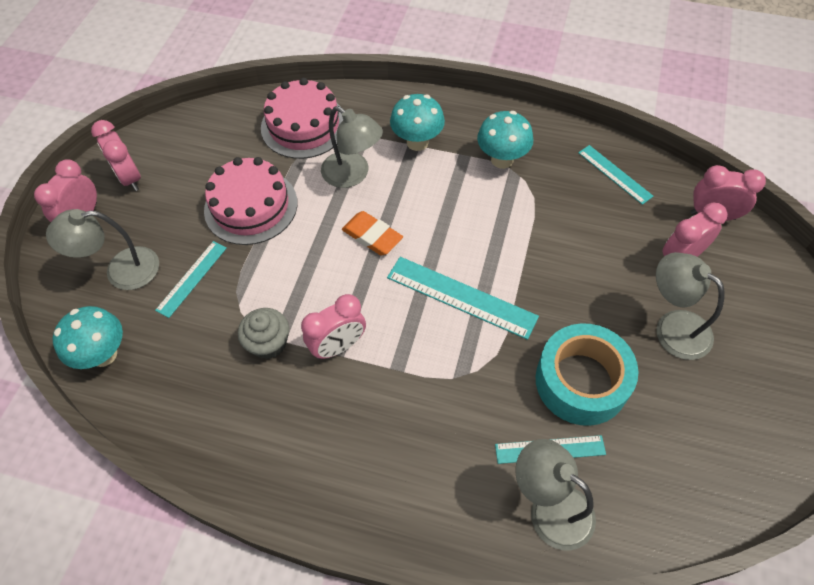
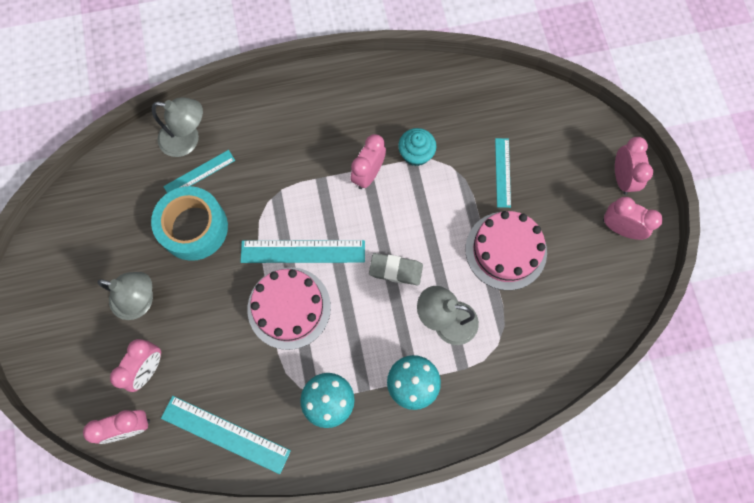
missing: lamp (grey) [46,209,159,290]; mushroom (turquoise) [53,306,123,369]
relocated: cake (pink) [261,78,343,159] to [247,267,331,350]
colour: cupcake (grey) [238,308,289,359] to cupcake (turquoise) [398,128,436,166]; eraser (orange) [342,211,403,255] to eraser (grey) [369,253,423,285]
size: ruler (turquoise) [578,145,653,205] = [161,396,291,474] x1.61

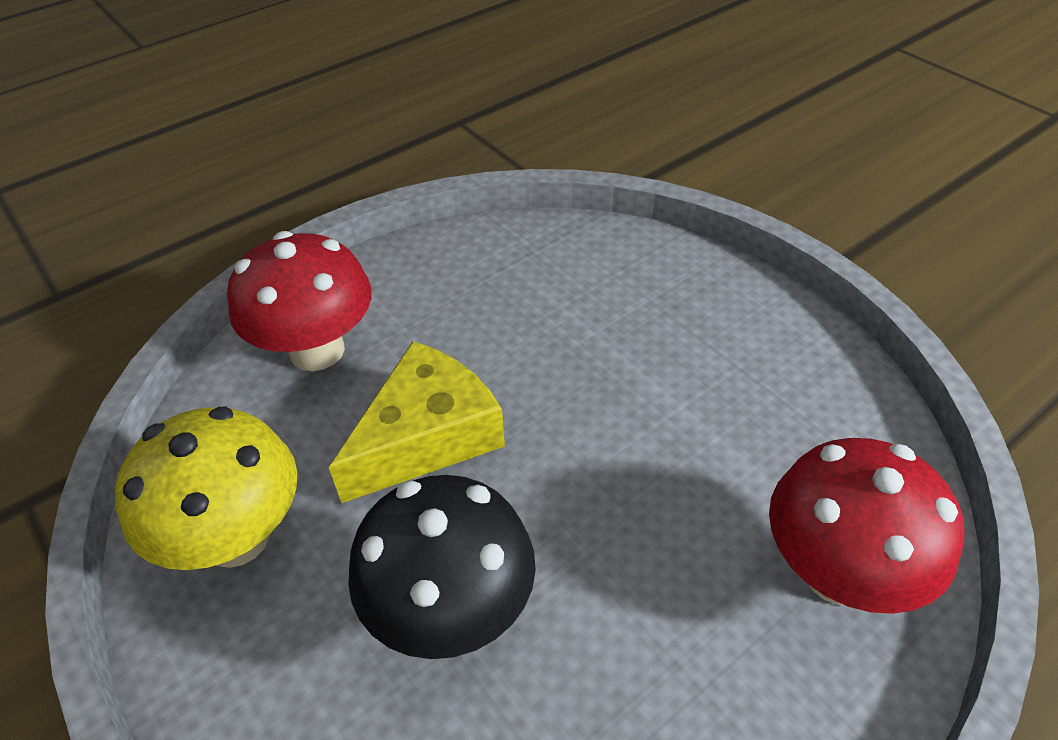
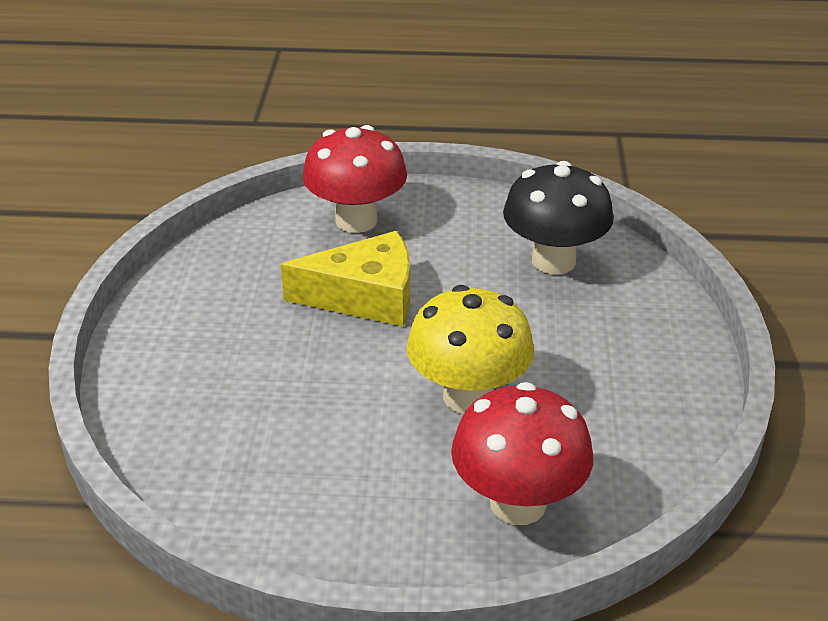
relocated: mushroom (yellow) [115,407,297,570] to [407,285,534,414]; mushroom (black) [348,475,536,659] to [503,161,614,274]

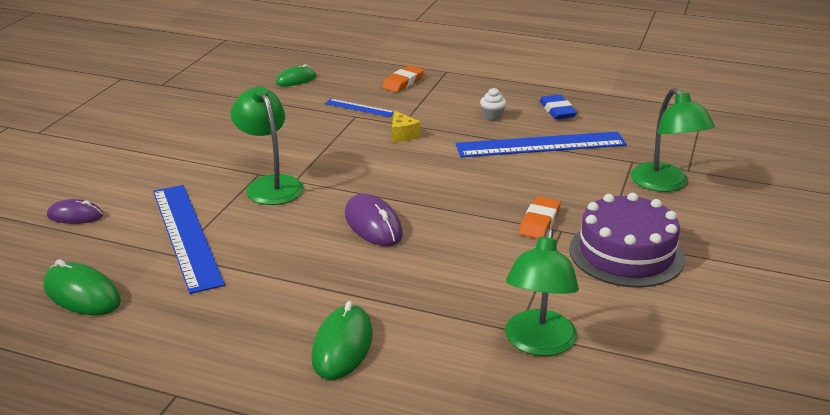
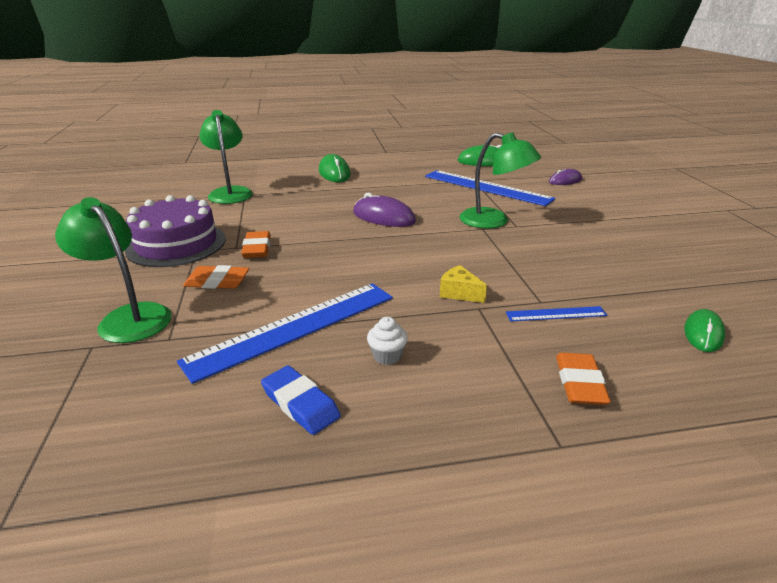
appeared: eraser (orange) [183,265,249,289]

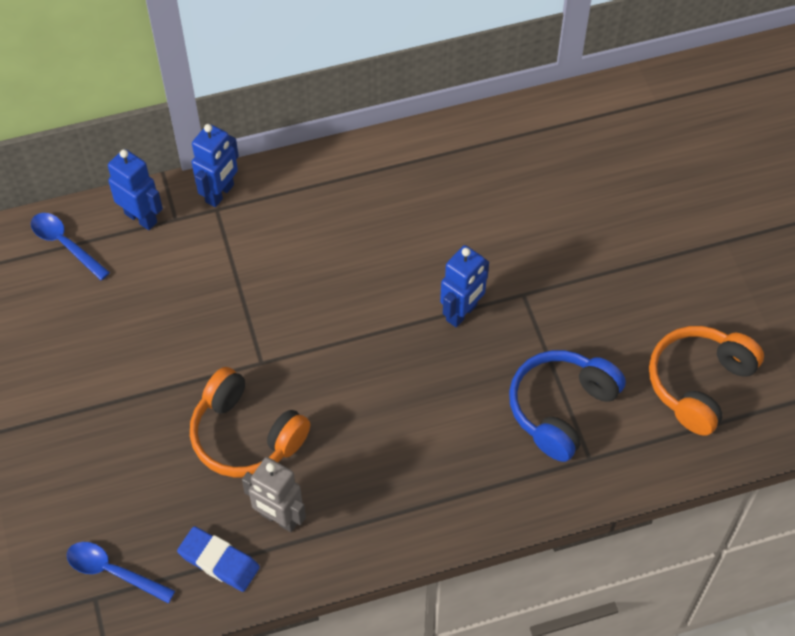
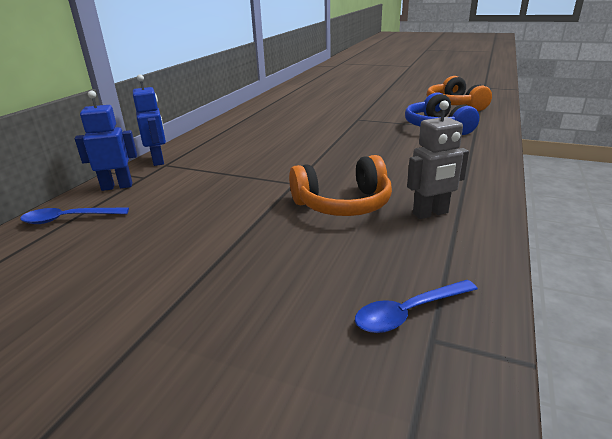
missing: eraser (blue) [177,526,260,592]; robot (blue) [440,245,489,327]

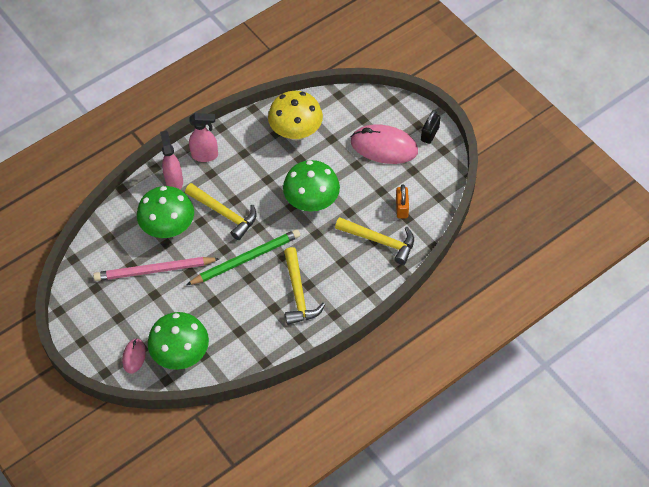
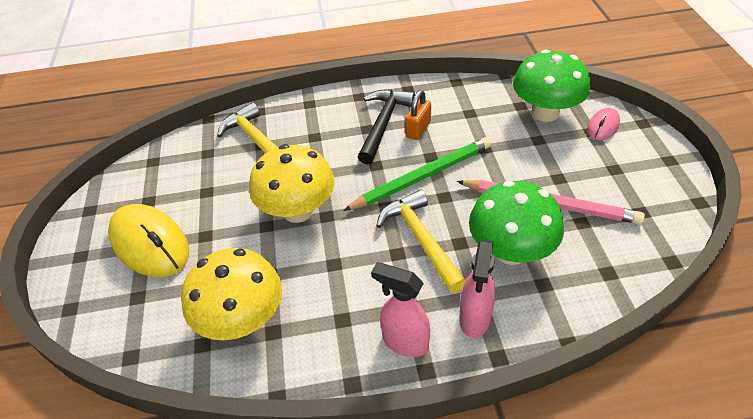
missing: padlock (black) [421,110,441,144]
relocated: padlock (orange) [396,184,409,219] to [405,90,431,140]
colour: mushroom (green) [283,160,340,212] to mushroom (yellow) [249,144,335,223]; hammer (yellow) [284,247,325,325] to hammer (black) [358,89,415,164]; mouse (pink) [351,124,418,164] to mouse (yellow) [108,204,189,278]
spun: pencil (green) [187,229,300,285] = [343,137,492,211] 150 degrees clockwise

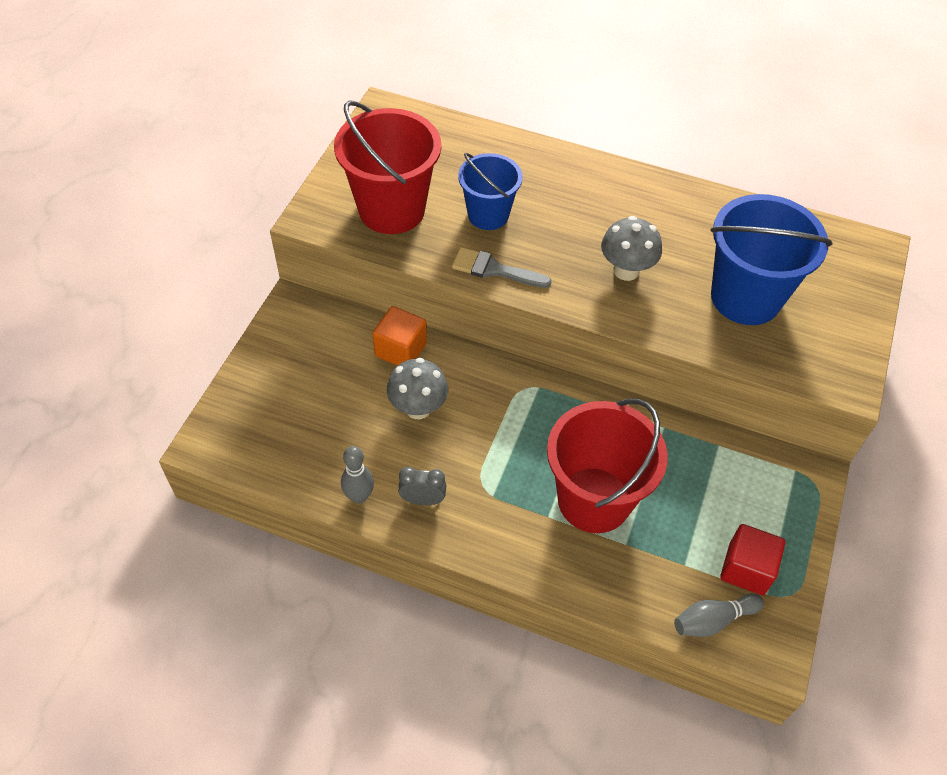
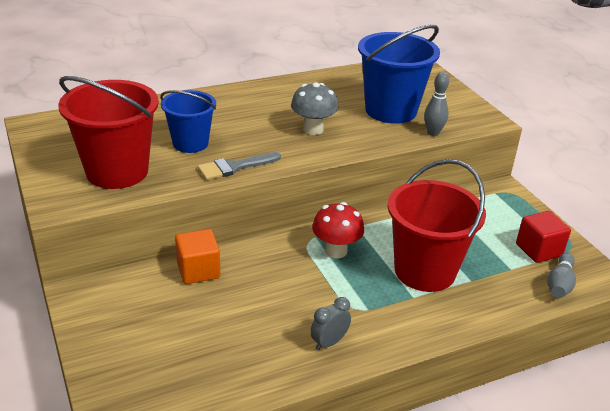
missing: mushroom (grey) [387,358,448,419]
appeared: mushroom (red) [312,202,364,258]
relocated: bowling pin (grey) [341,446,374,504] to [424,72,449,136]

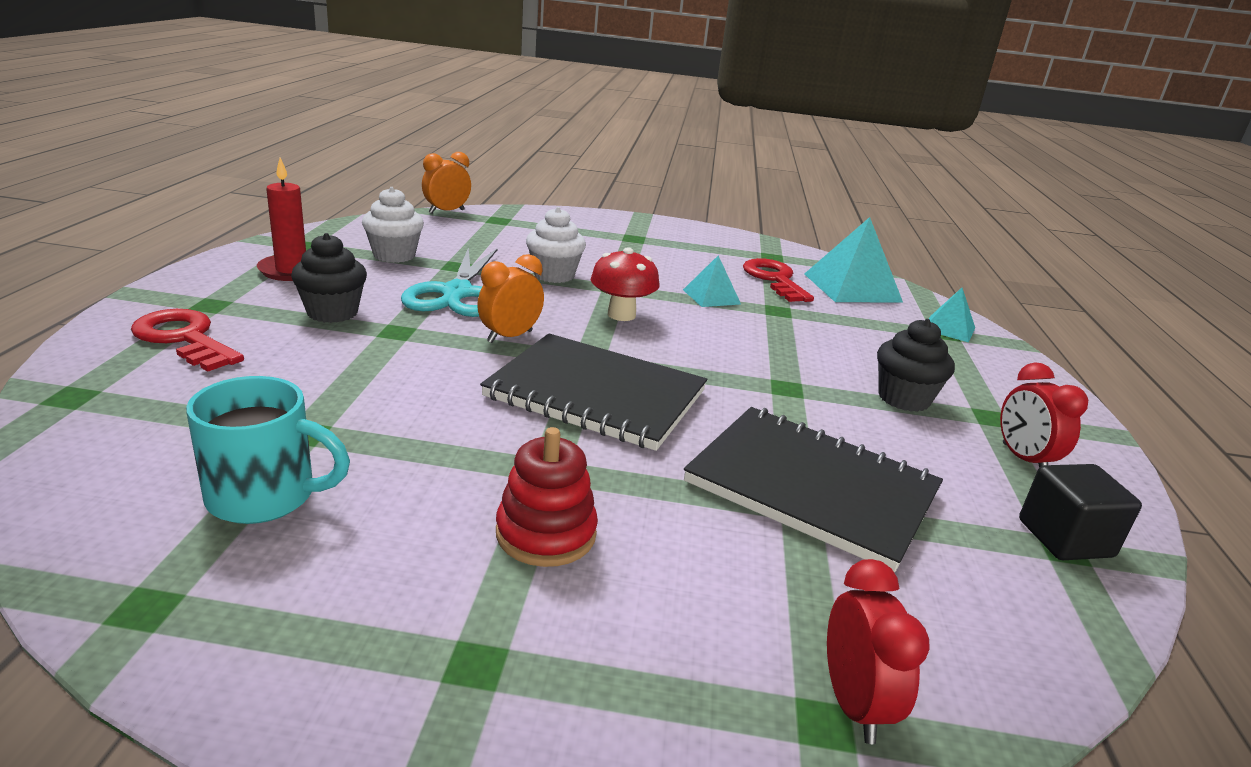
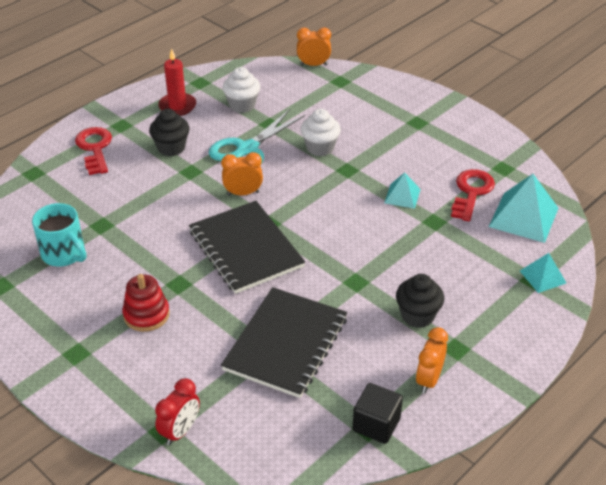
missing: mushroom (red) [591,247,660,321]
colour: clock (red) [1000,362,1088,468] to clock (orange) [416,327,448,394]
spun: notebook (black) [684,407,943,572] = [221,287,347,398] 45 degrees clockwise

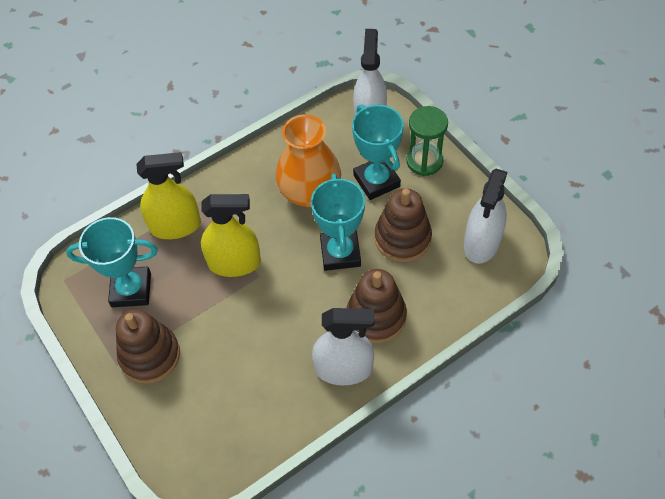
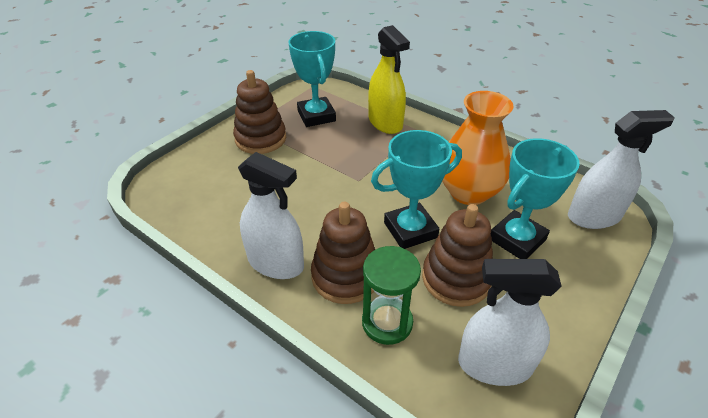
missing: spray bottle (yellow) [201,194,261,277]
relocated: hourglass (green) [406,106,448,176] to [362,246,421,345]
spun: spray bottle (white) [312,308,374,385] = [238,152,304,279] 45 degrees counterclockwise

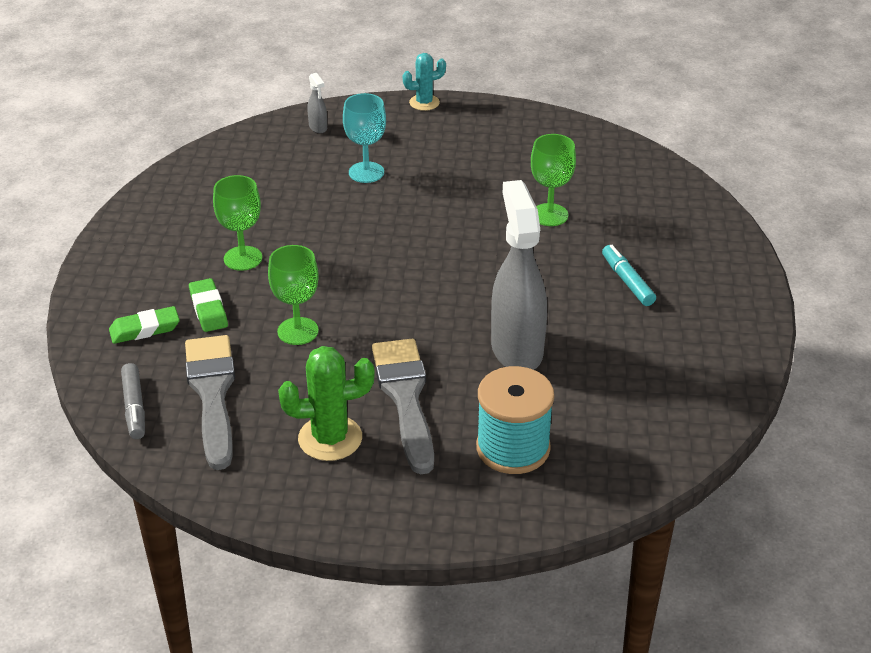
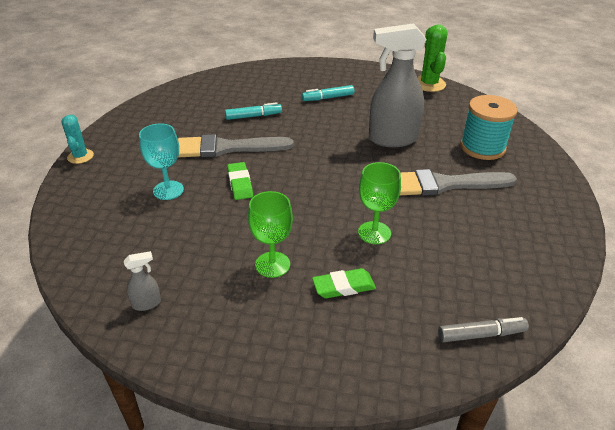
relocated: eraser (green) [109,306,180,344] to [227,162,253,200]; brush (grey) [185,335,235,470] to [178,134,294,158]; cactus (green) [278,346,375,461] to [417,25,447,92]; spray bottle (grey) [308,73,327,133] to [124,251,161,311]
exchanged: goblet (green) [531,134,576,226] to marker (turquoise) [225,102,282,120]

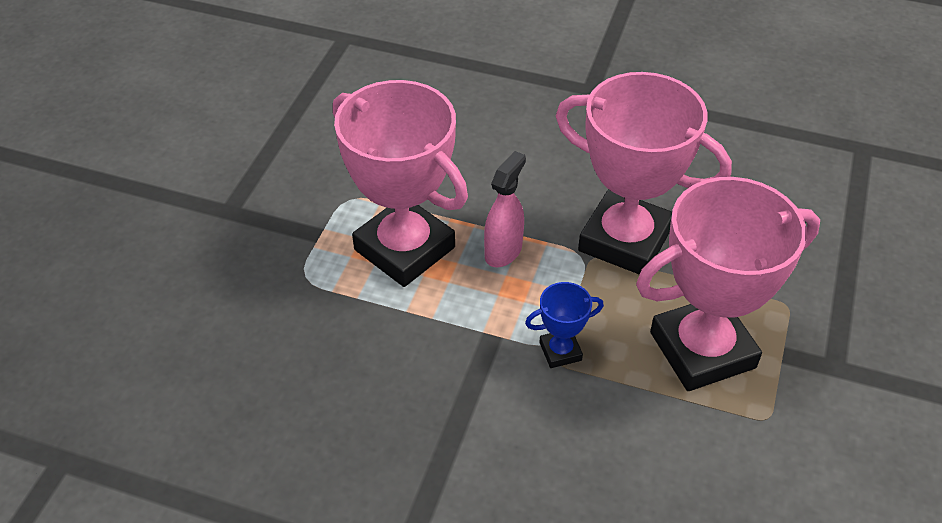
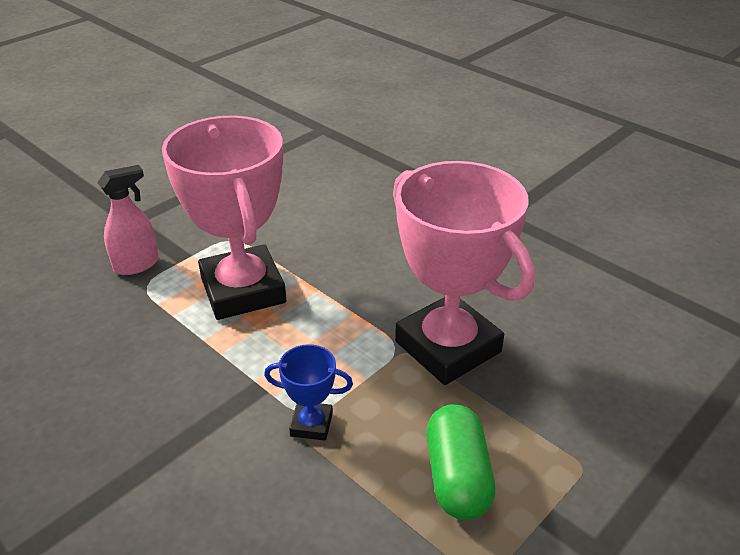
relocated: spray bottle (pink) [484,151,526,267] to [97,165,159,275]
exchanged: trophy (pink) [636,177,820,391] to capsule (green) [426,404,495,520]

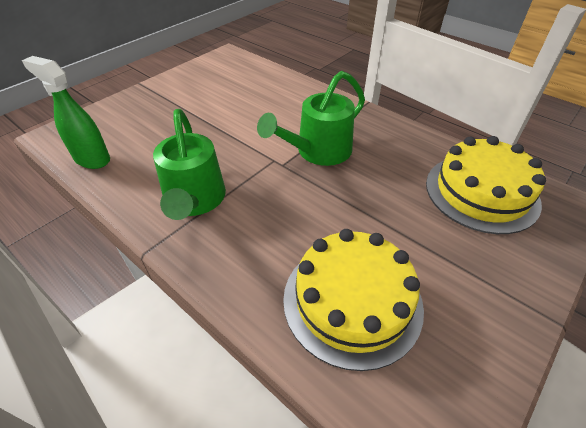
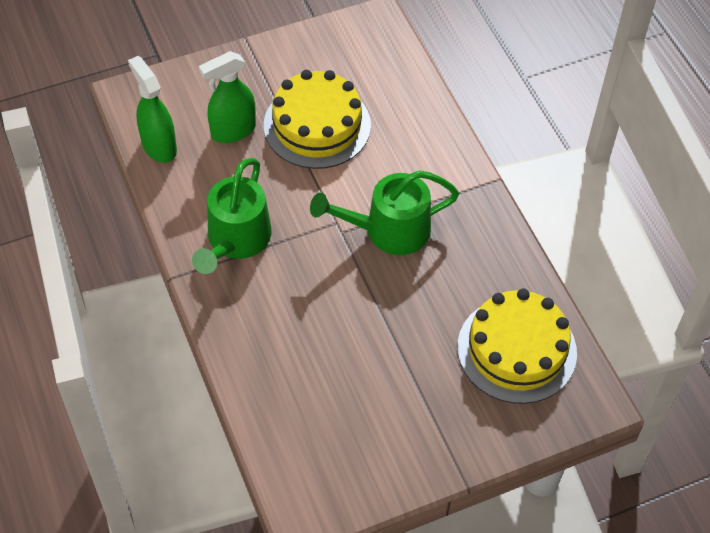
appeared: spray bottle (green) [199,51,256,143]
relocated: cake (yellow) [283,229,424,371] to [264,70,371,169]

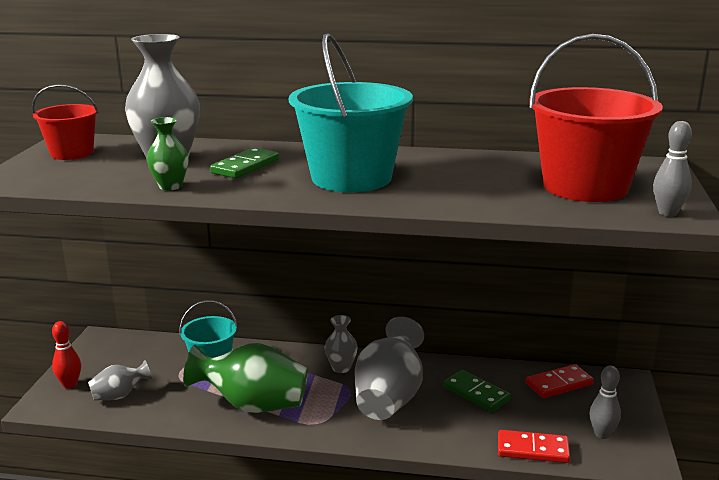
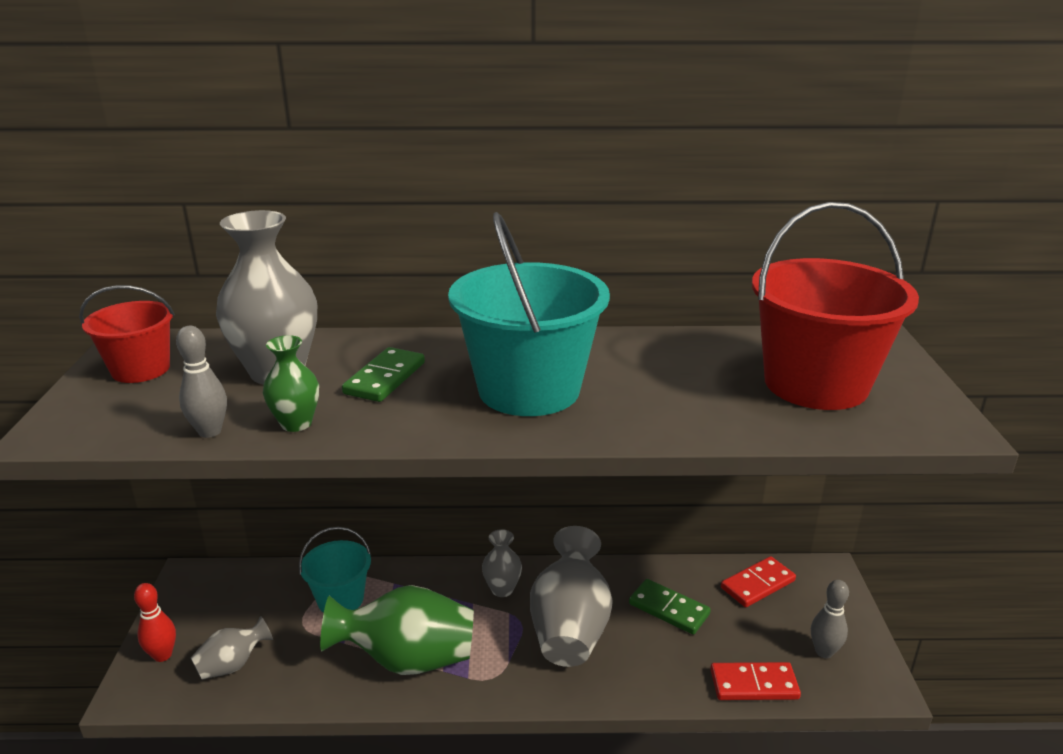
relocated: bowling pin (grey) [653,121,692,216] to [176,326,227,438]

